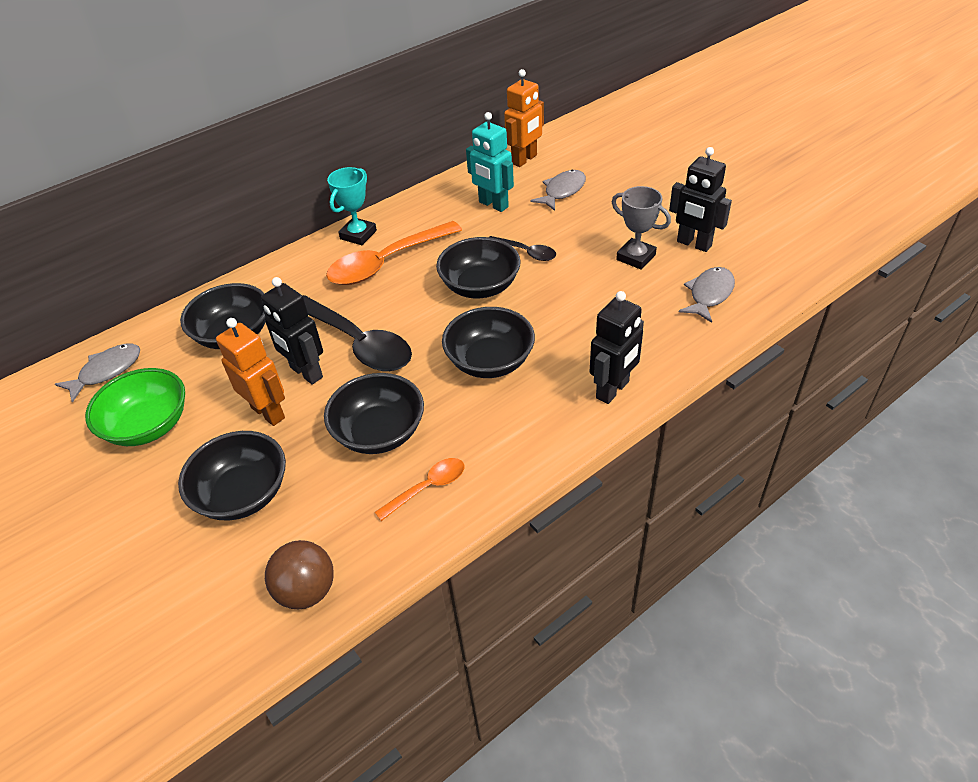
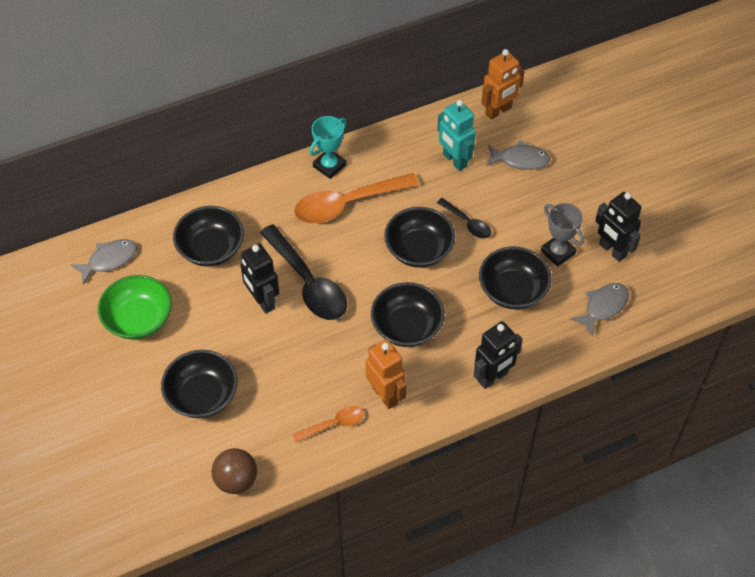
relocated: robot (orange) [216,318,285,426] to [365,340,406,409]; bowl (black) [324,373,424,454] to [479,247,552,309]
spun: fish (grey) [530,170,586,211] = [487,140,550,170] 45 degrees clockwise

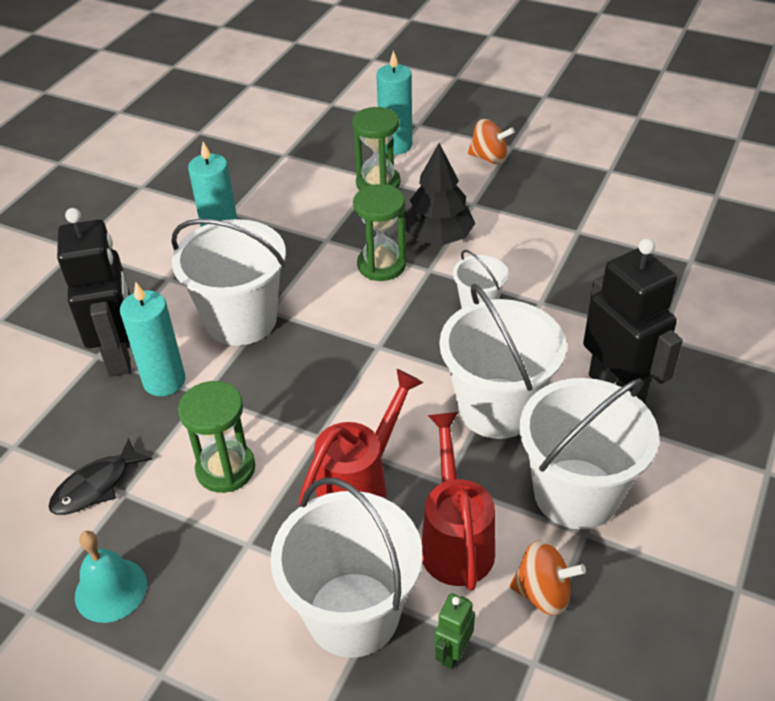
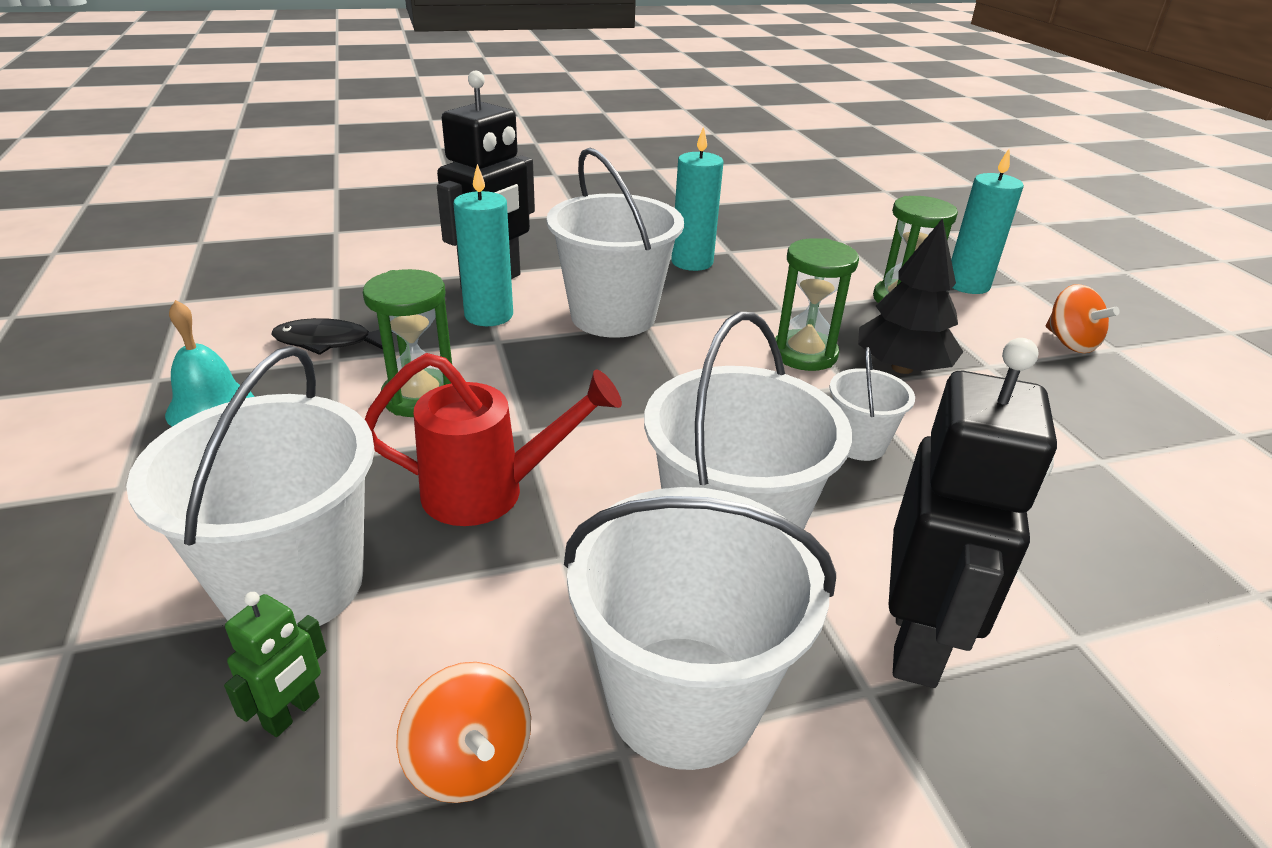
missing: watering can (red) [421,412,495,591]
spun: robot (green) [435,593,475,669] = [224,592,326,737] 135 degrees clockwise

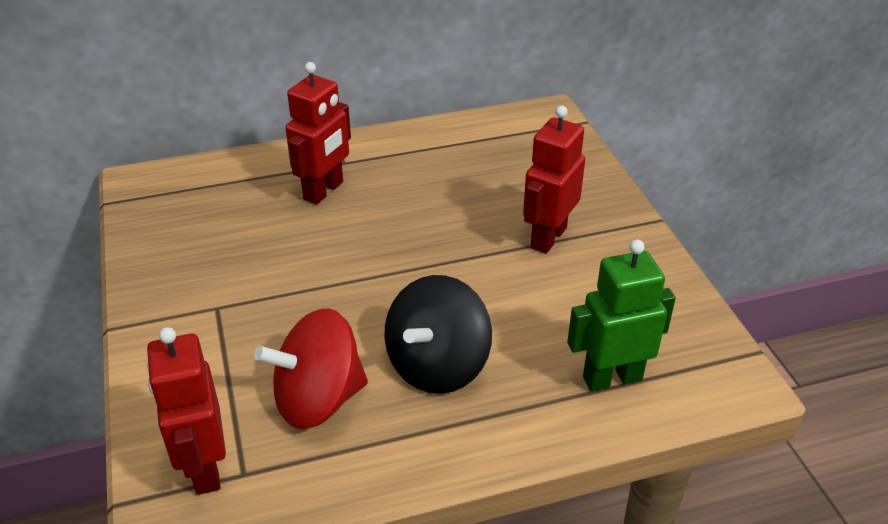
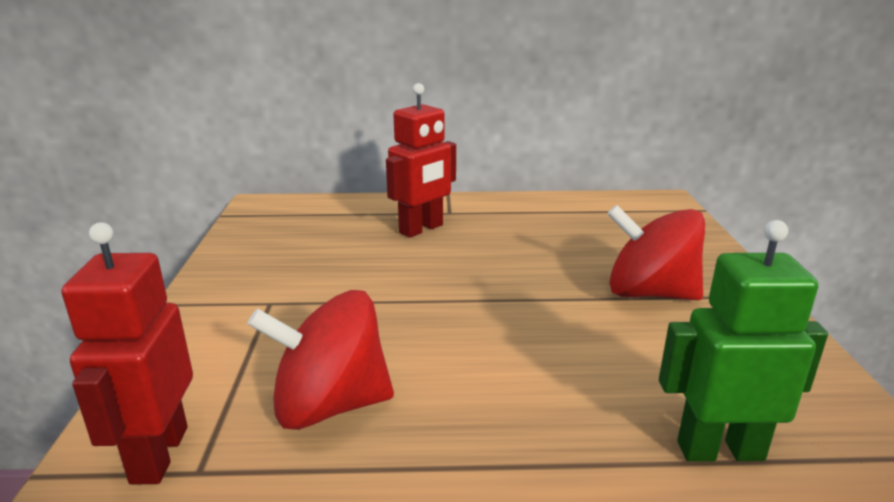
missing: spinning top (black) [384,275,492,394]
exchanged: robot (red) [523,105,585,254] to spinning top (red) [607,205,705,300]

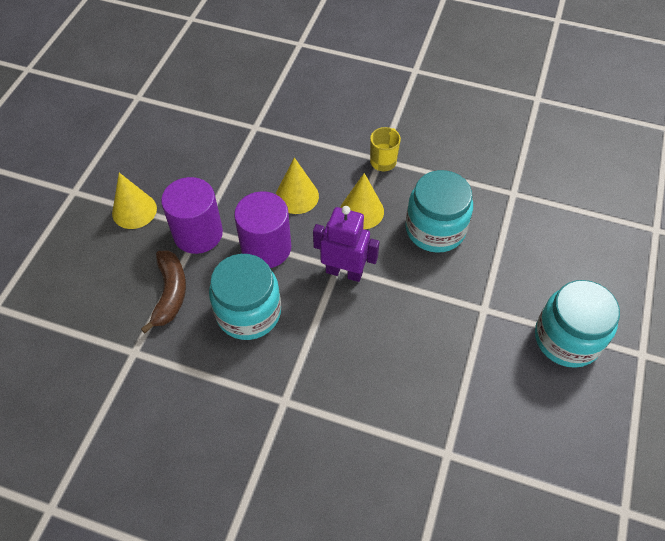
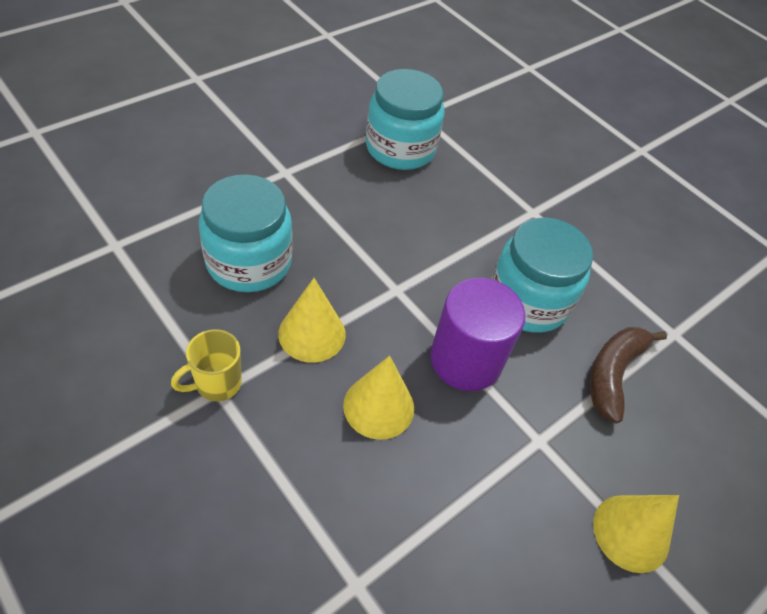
missing: cylinder (purple) [161,177,223,254]; robot (purple) [313,206,380,282]
relocated: jar (turquoise) [535,280,620,368] to [366,69,445,170]

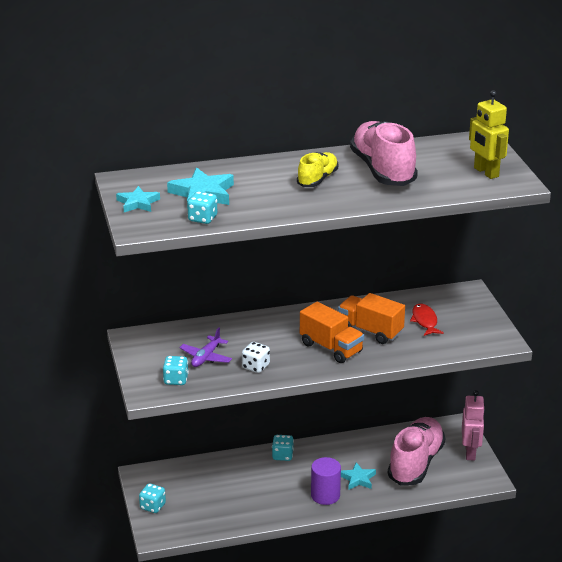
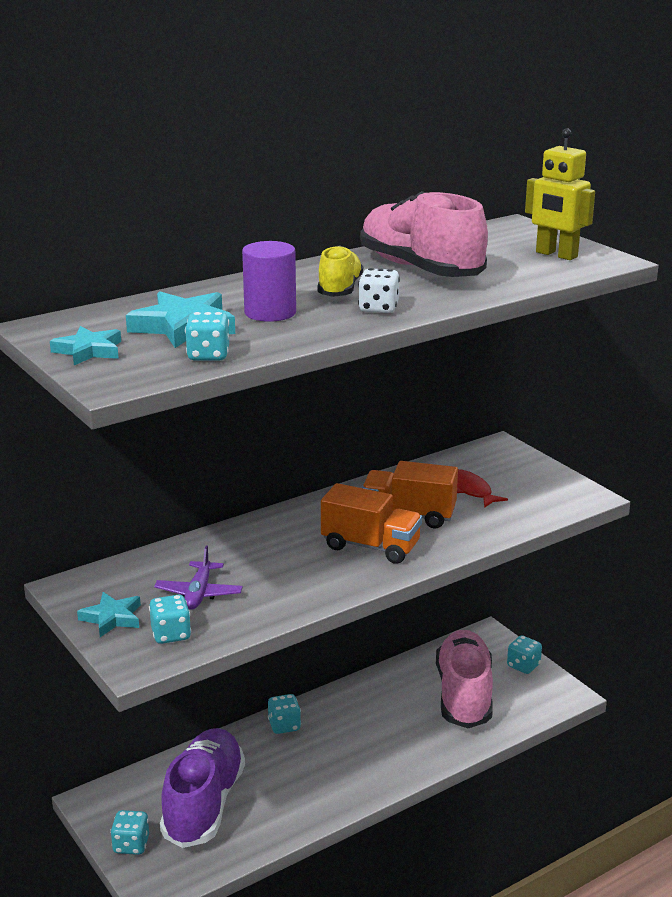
appeared: shoe (purple) [160,728,245,848]
relocated: dice (white) [242,342,270,373] to [358,268,400,313]; cylinder (purple) [311,457,341,505] to [242,241,296,322]; star (turquoise) [341,462,376,490] to [77,592,141,637]
exchanged: robot (pink) [462,390,485,461] to dice (turquoise) [507,635,542,674]

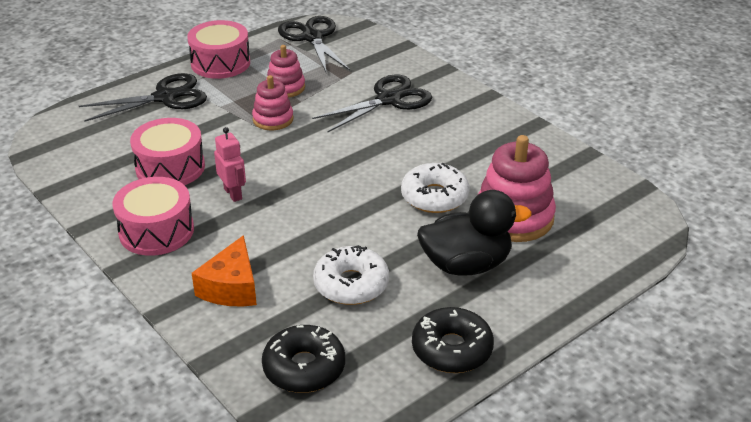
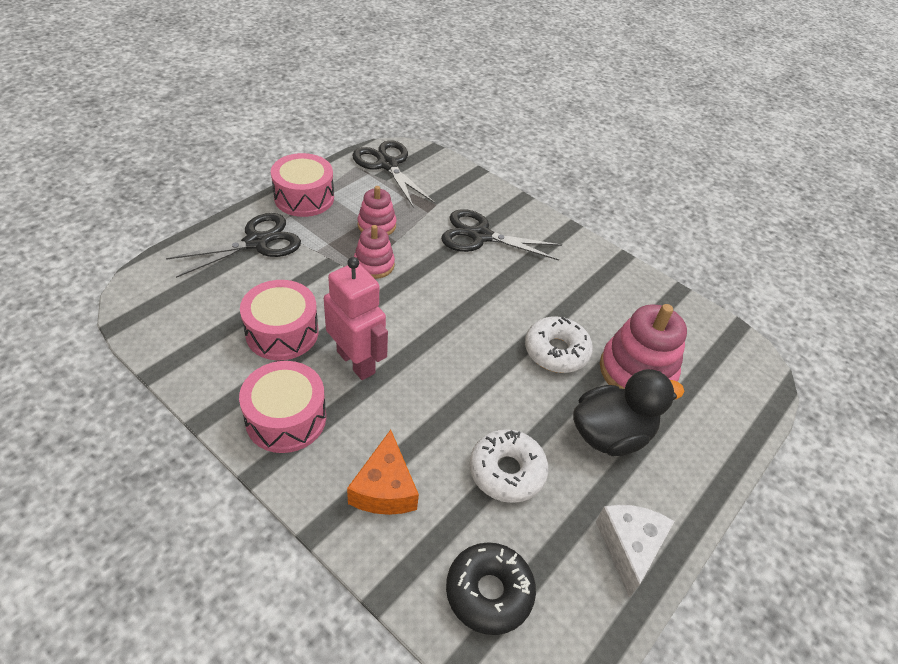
exchanged: donut (black) [412,307,494,373] to cheese (white) [596,505,674,598]
spun: scissors (black) [312,74,432,132] = [441,209,562,261] 120 degrees counterclockwise
size: robot (pink) [214,127,246,202] = [324,257,388,380] x1.72

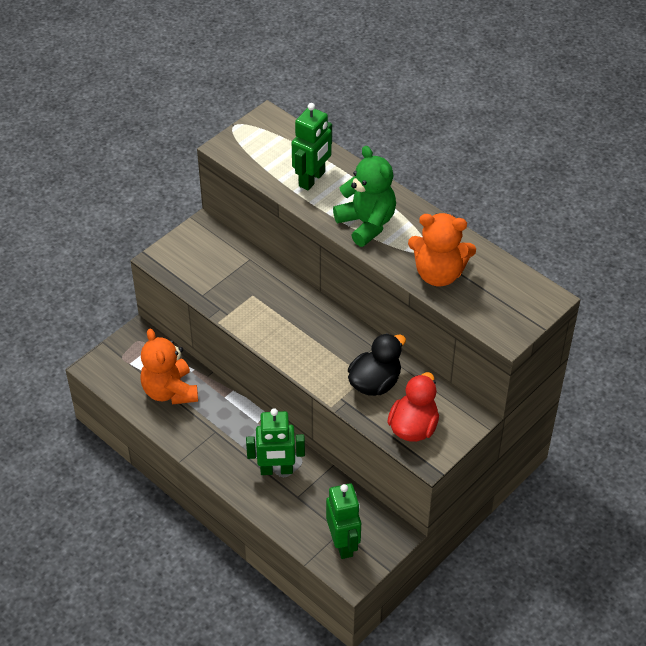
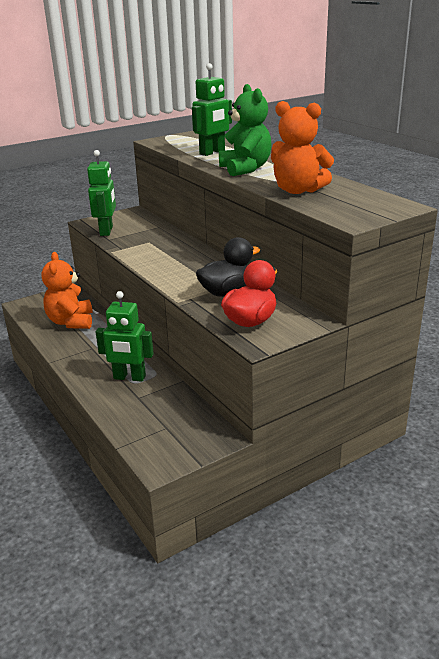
relocated: robot (green) [326,483,361,559] to [87,150,116,236]

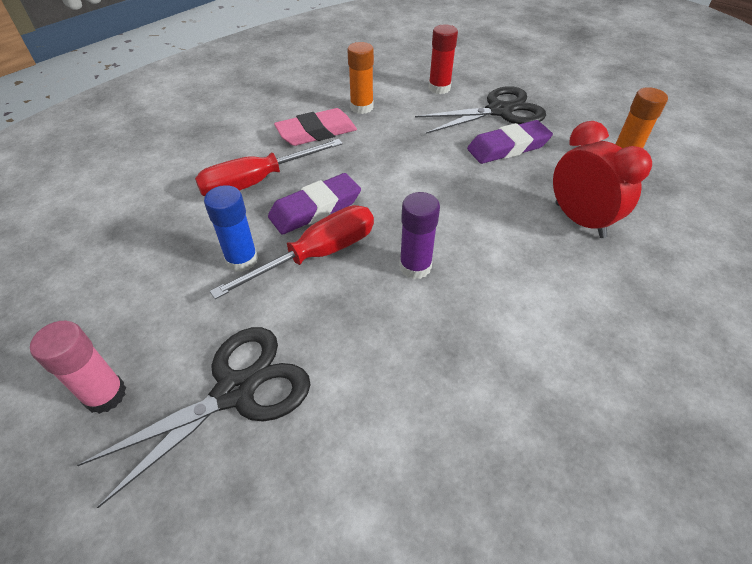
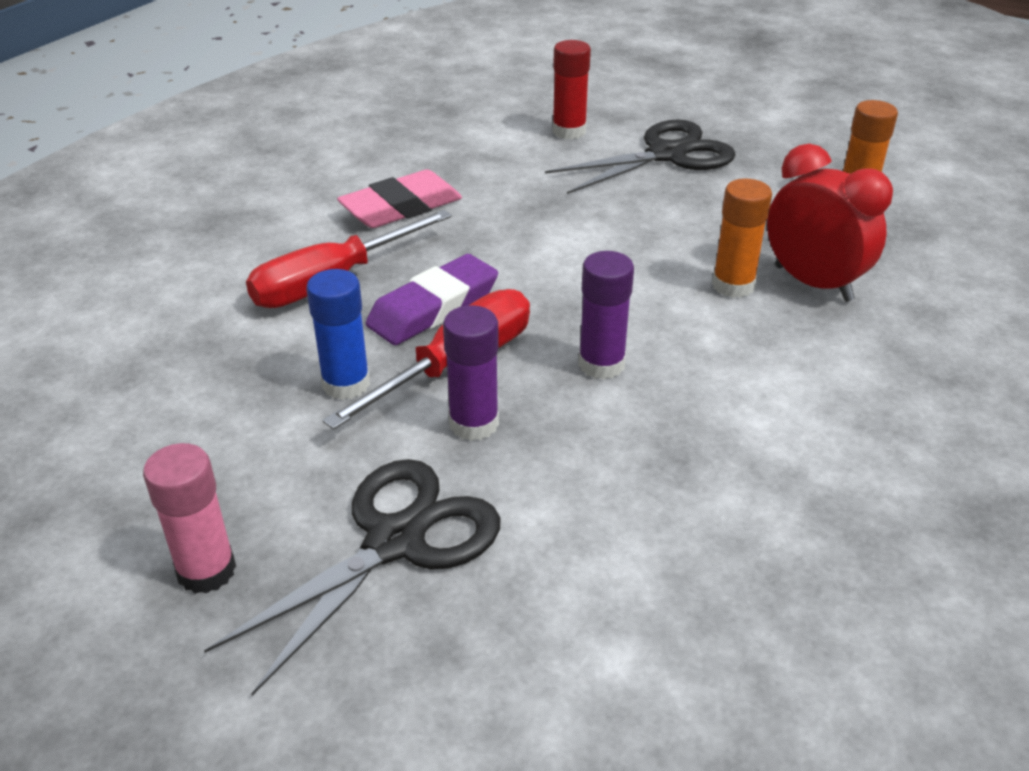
missing: eraser (purple) [467,120,553,164]
appeared: glue stick (purple) [443,305,499,441]
relocated: glue stick (orange) [347,42,374,114] to [712,179,772,298]

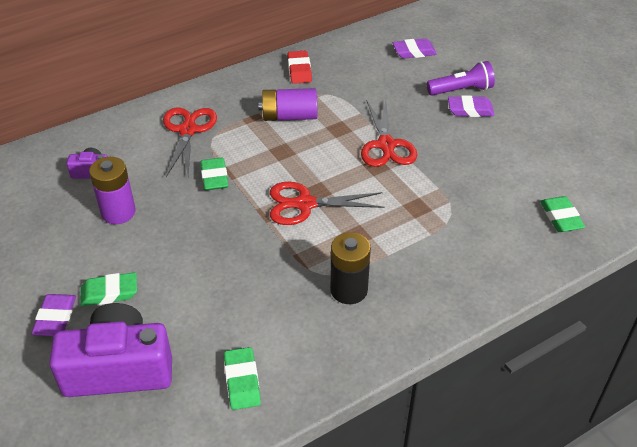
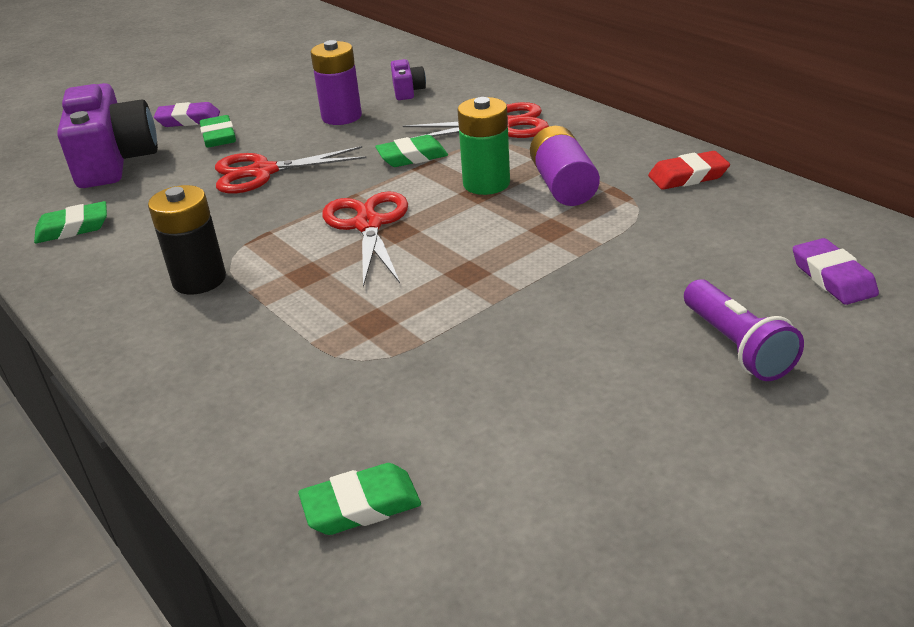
missing: eraser (purple) [448,96,494,117]
appeared: battery (green) [457,97,510,195]
relocated: scissors (red) [361,99,417,167] to [215,146,366,194]

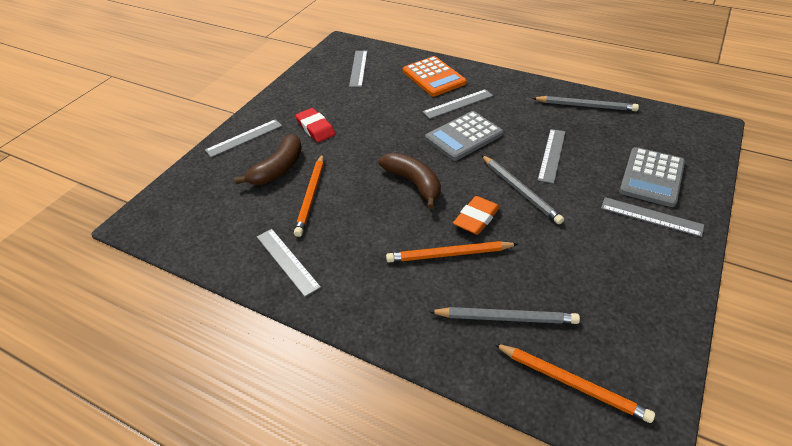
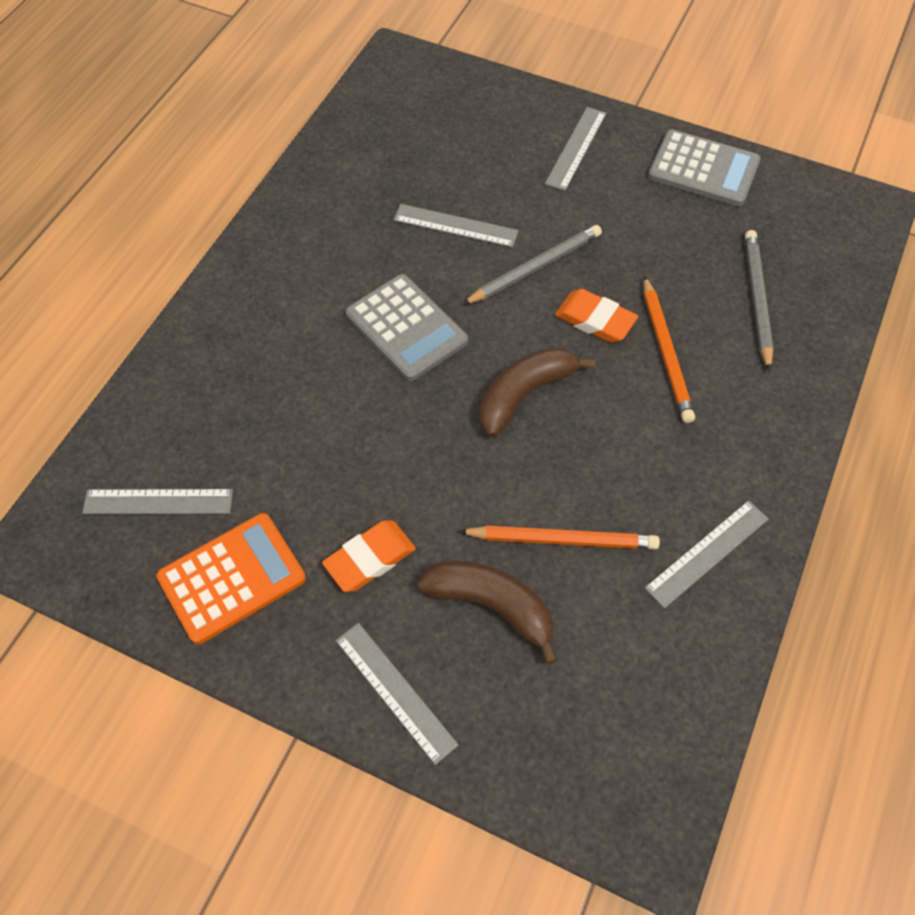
missing: ruler (grey) [423,89,493,119]; pencil (orange) [494,344,655,423]; pencil (grey) [532,96,639,111]
relocated: calculator (orange) [403,56,466,96] to [156,513,306,644]; calculator (grey) [619,147,685,207] to [648,129,761,206]
colour: eraser (red) [295,108,335,142] to eraser (orange) [322,520,416,592]

